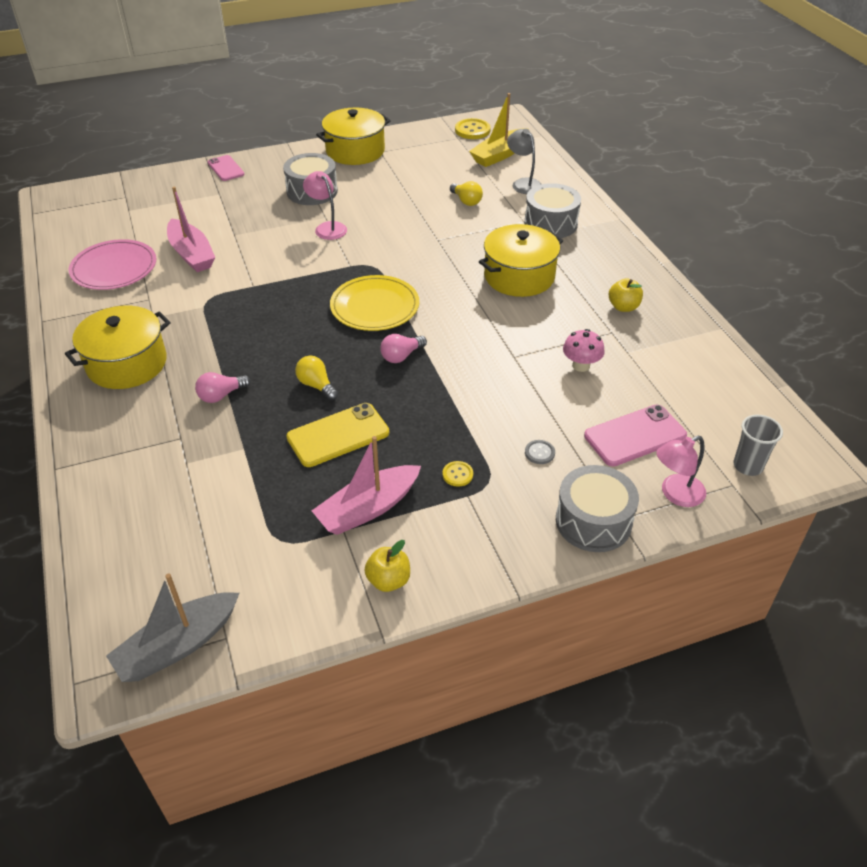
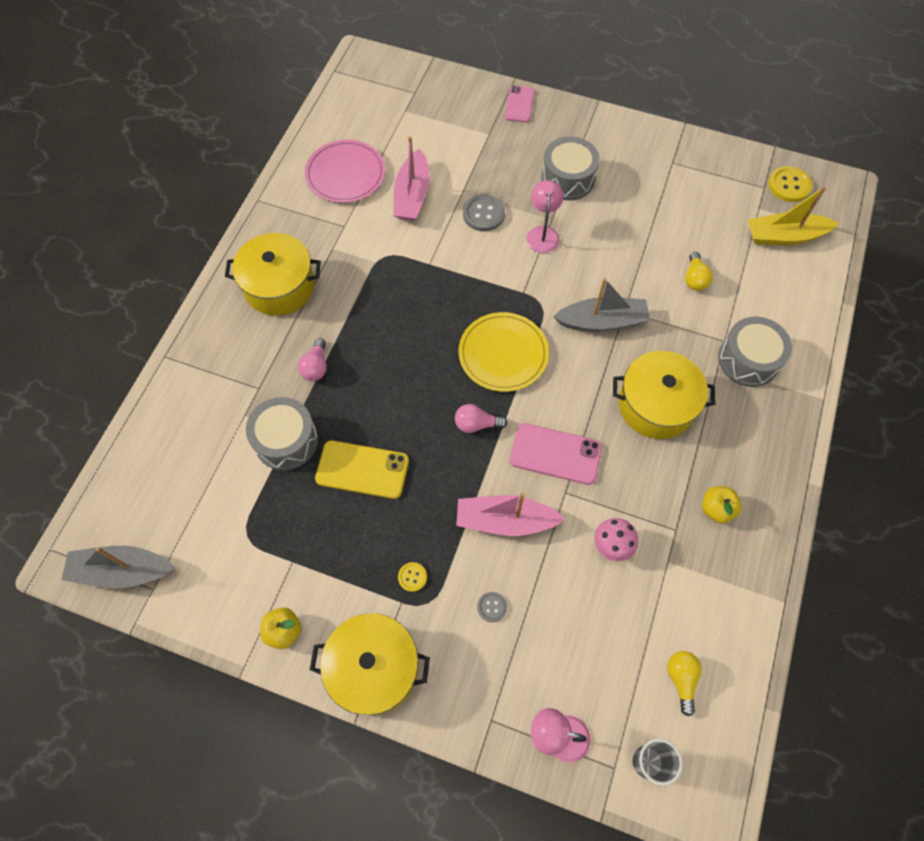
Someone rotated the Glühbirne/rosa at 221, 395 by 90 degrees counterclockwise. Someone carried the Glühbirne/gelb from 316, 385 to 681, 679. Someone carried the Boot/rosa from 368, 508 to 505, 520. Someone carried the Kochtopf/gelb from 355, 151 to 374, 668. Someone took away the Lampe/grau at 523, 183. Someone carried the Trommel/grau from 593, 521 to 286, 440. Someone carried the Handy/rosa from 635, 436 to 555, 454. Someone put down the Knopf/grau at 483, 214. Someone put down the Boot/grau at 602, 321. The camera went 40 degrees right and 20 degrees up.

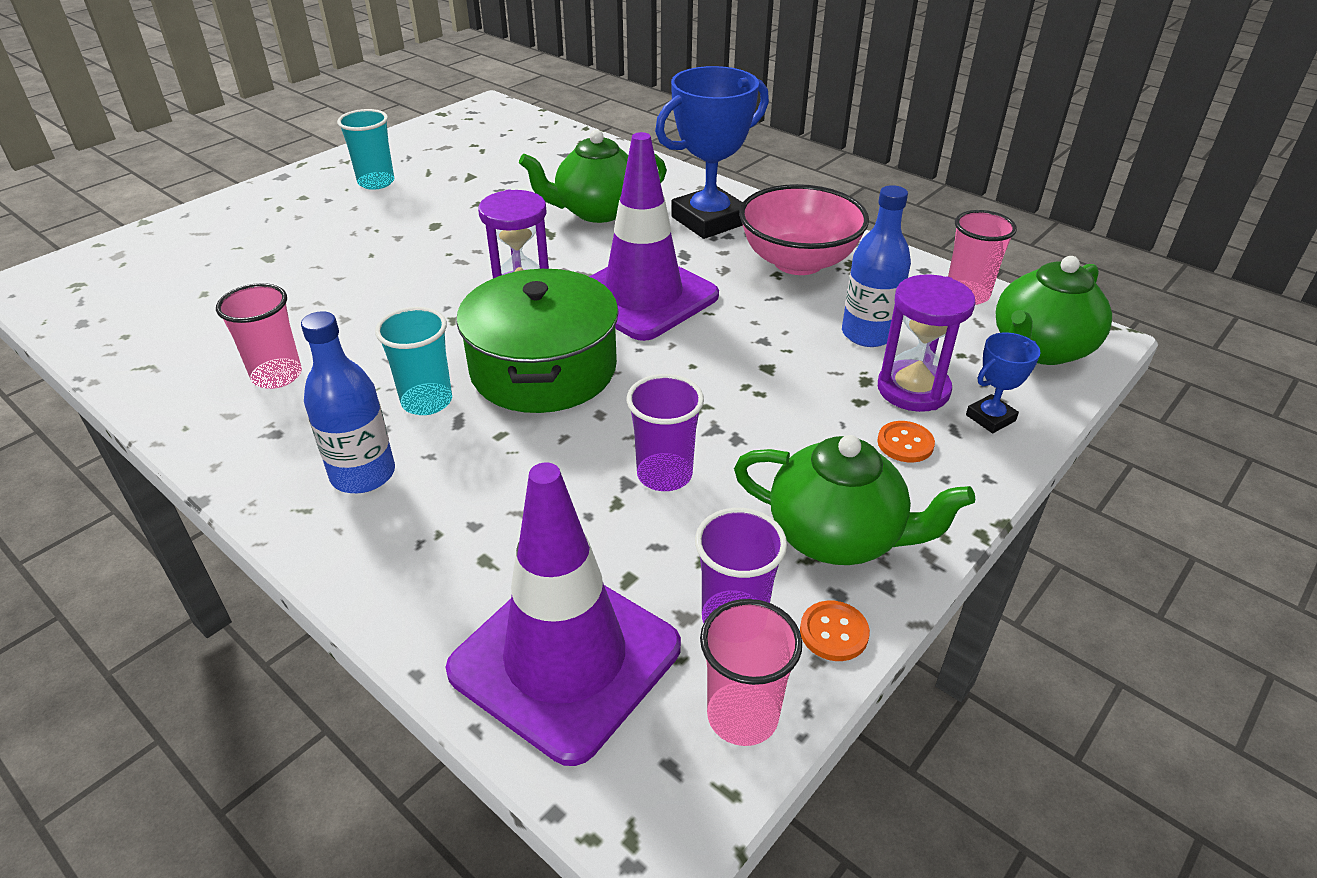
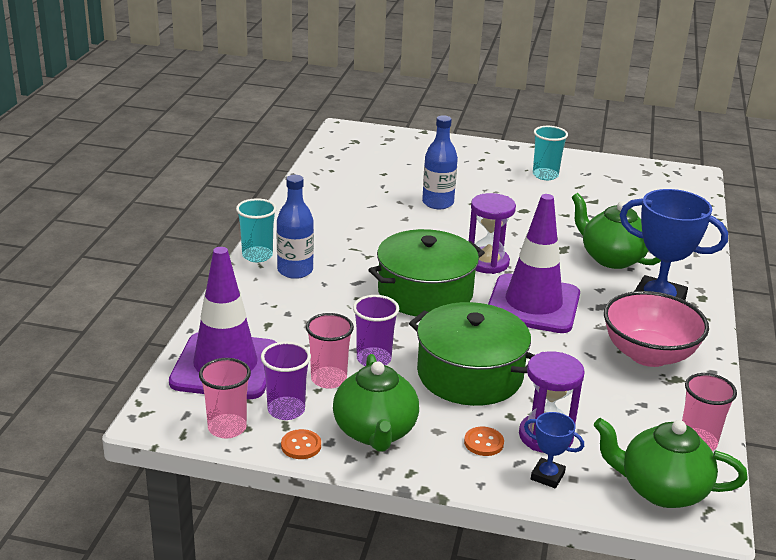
Someone carried the Becher/rosa from 277, 376 to 328, 379. Someone carried the Becher/türkis from 427, 401 to 257, 256. Someone carried the Flasche/blau from 868, 334 to 438, 203. Someone put down the Kochtopf/grün at 470, 374. The camera went 60 degrees right and 10 degrees down.

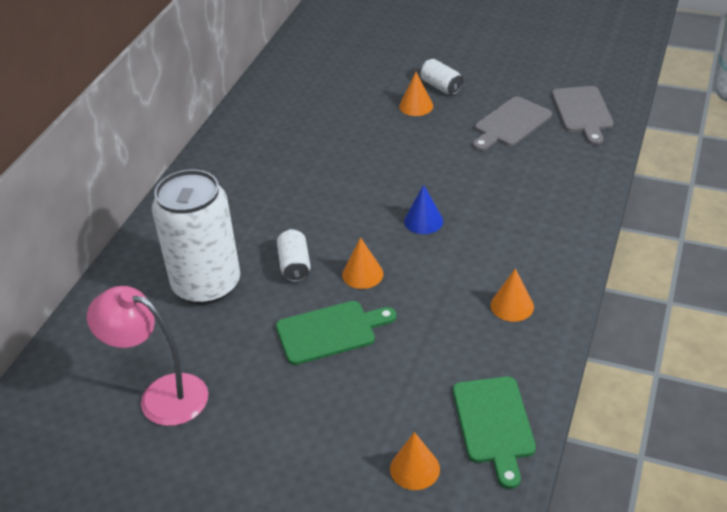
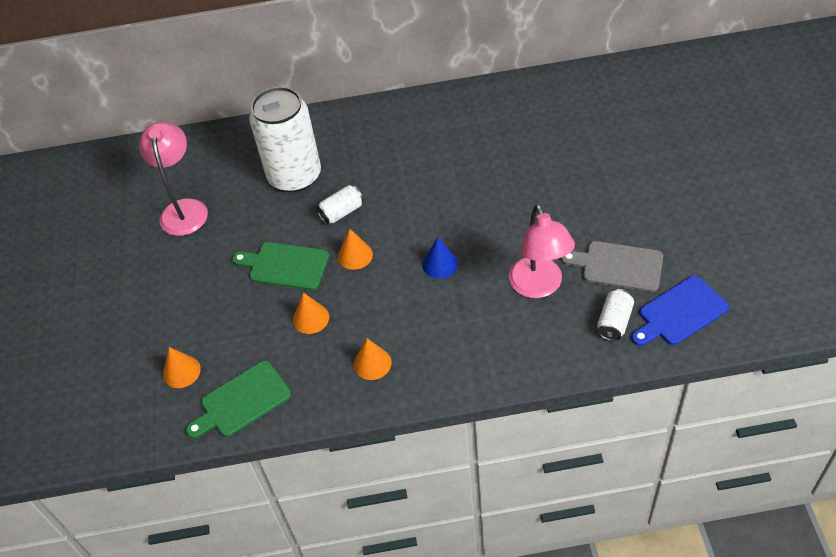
Someone rotated the Schneidebrett/grün at 330, 331 by 150 degrees clockwise. Someone carried the Kegel/orange from 416, 106 to 311, 318. Someone carried the Dose/weiß from 441, 87 to 614, 322. Someone repainted the Schneidebrett/grau at 582, 112, which became the Schneidebrett/blau at 679, 313. Someone put down the Lampe/rosa at 539, 286. The camera went 65 degrees right and 10 degrees up.

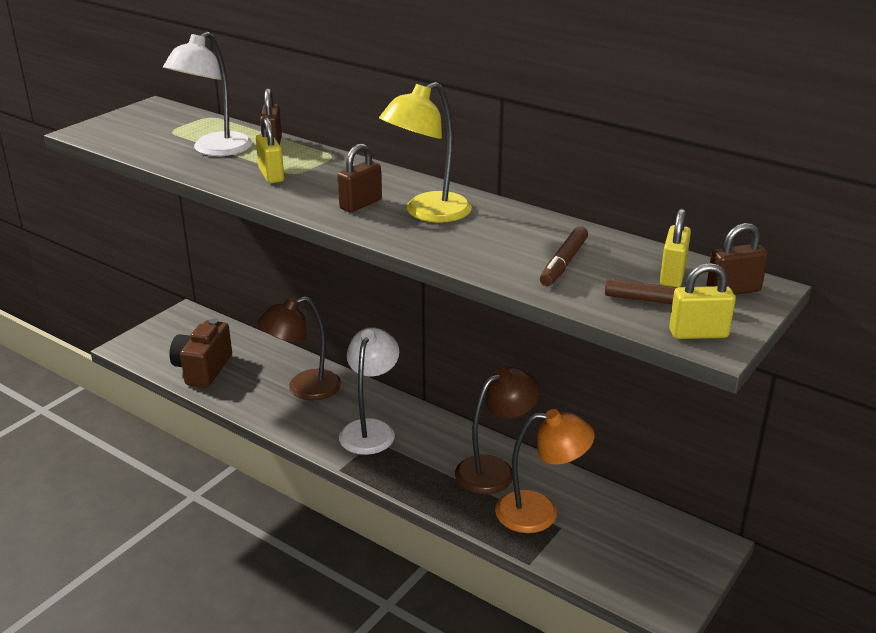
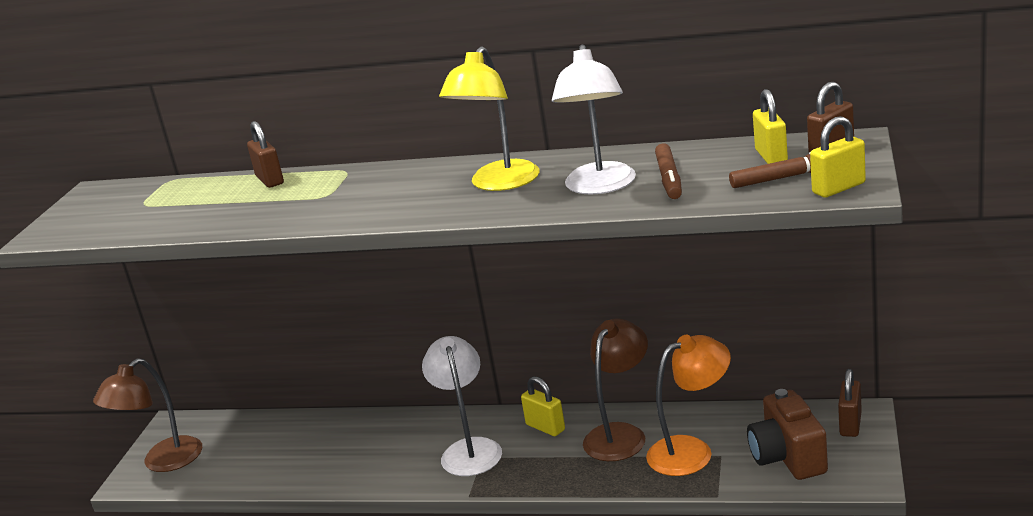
Someone carried the Lampe/weiß from 215, 150 to 600, 186. Someone carried the Kamera/braun from 203, 369 to 787, 457. Someone carried the Vorhängeschloss/gelb from 271, 175 to 545, 427. Someone carried the Lampe/braun from 304, 389 to 163, 462. Someone carried the Vorhängeschloss/braun from 360, 204 to 850, 424. The camera went 20 degrees left and 5 degrees down.

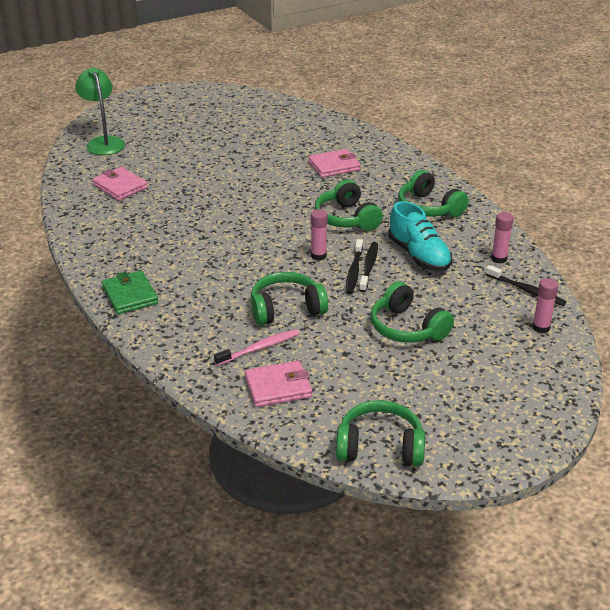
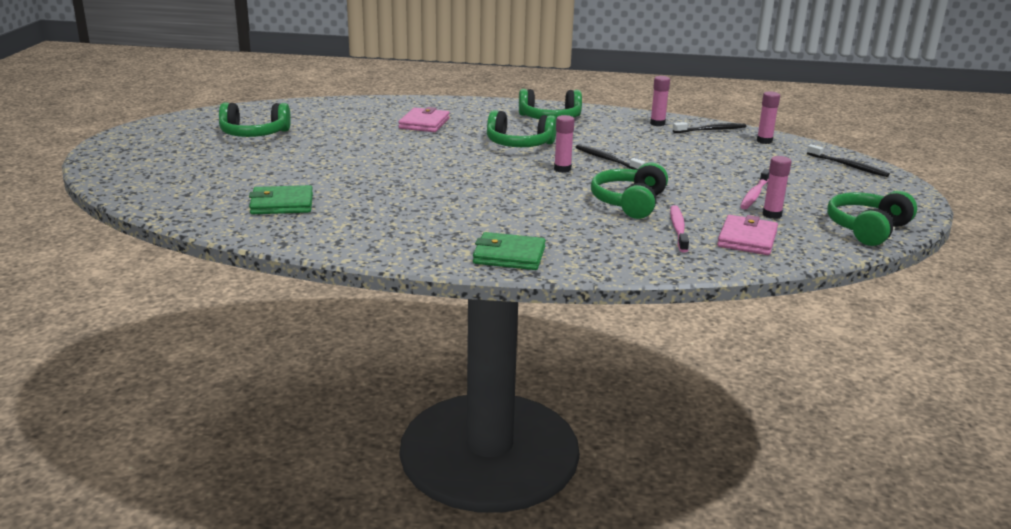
Someone took away the Lampe/grün at 103, 142. Someone repainted the Geldbörse/rosa at 120, 186, which became the Geldbörse/grün at 282, 204. Someone carried the Zahnbürste/schwarz from 354, 271 to 848, 166. Someone carried the Kopfhörer/grün from 407, 328 to 254, 134. Someone took away the Schuh/türkis at 419, 256. Someone put down the Zahnbürste/rosa at 754, 194. Someone put down the Klebestift/rosa at 772, 215. The camera went 55 degrees left and 10 degrees down.

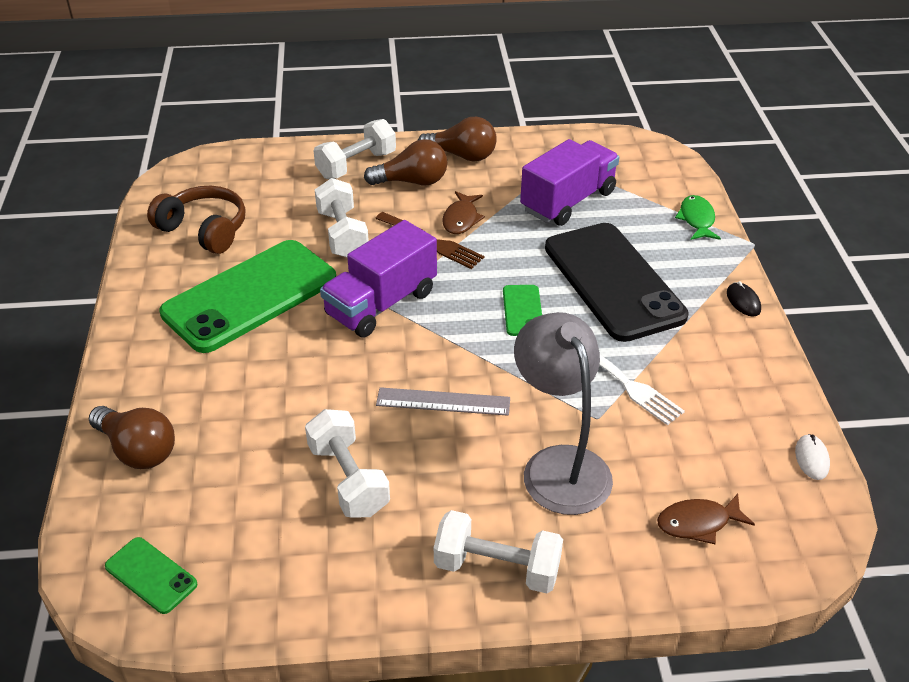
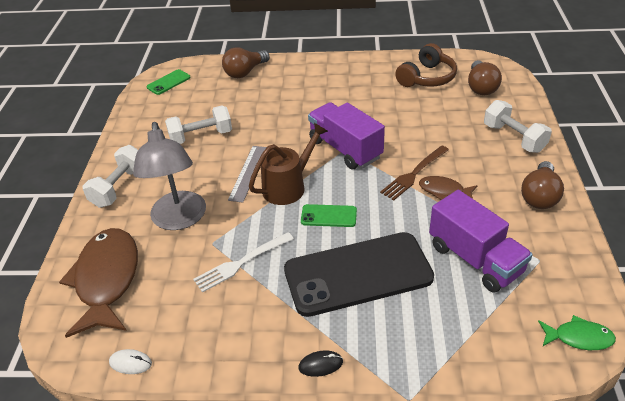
Someone took away the Handy/grün at 250, 296. Someone took away the Hantel/weiß at 342, 234. Someone carried the Glühbirne/braun from 412, 181 to 481, 87. Someone rotated the Lampe/grau at 559, 465 by 90 degrees clockwise. Someone scaled the Fisch/braun at 698, 523 by 2.07. Someone carried the Fisch/grün from 696, 219 to 579, 338. Someone put down the Gießkanne/braun at 289, 186. The camera went 100 degrees right and 0 degrees up.

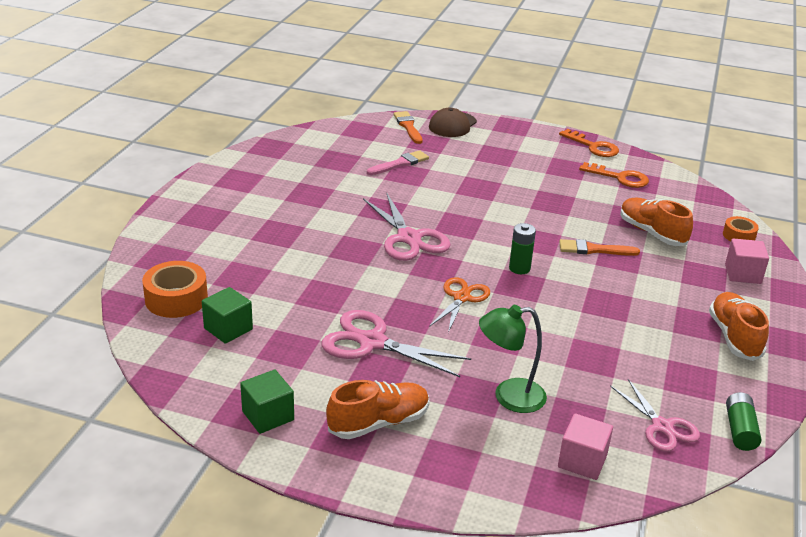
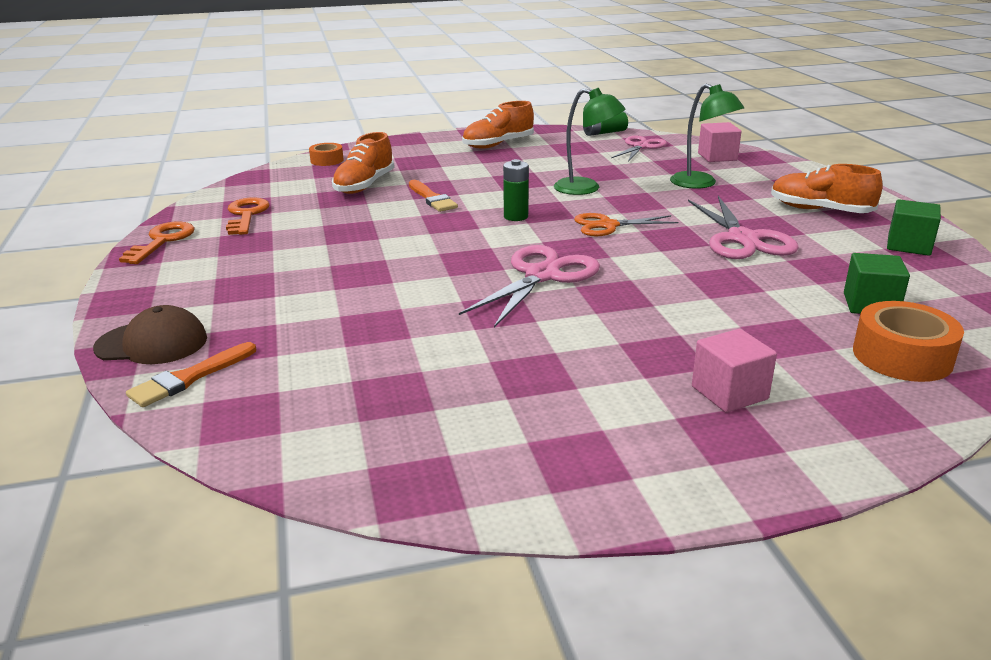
Someone took away the Pinsel/rosa at 400, 163. Someone carried the Kubus/rosa from 742, 274 to 729, 393. Someone put down the Lampe/grün at 586, 188. The camera went 120 degrees left and 5 degrees down.

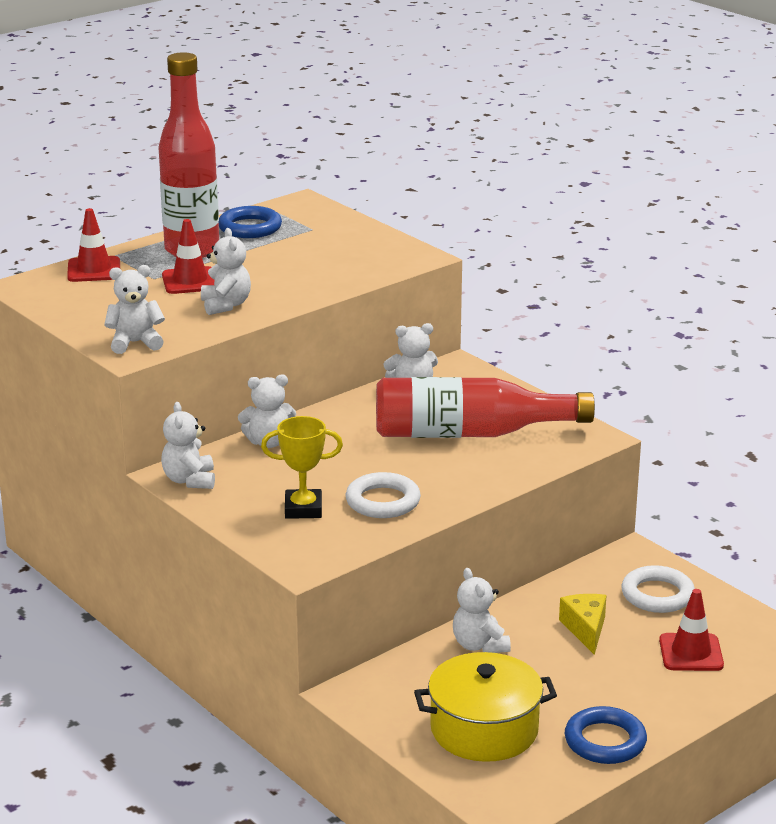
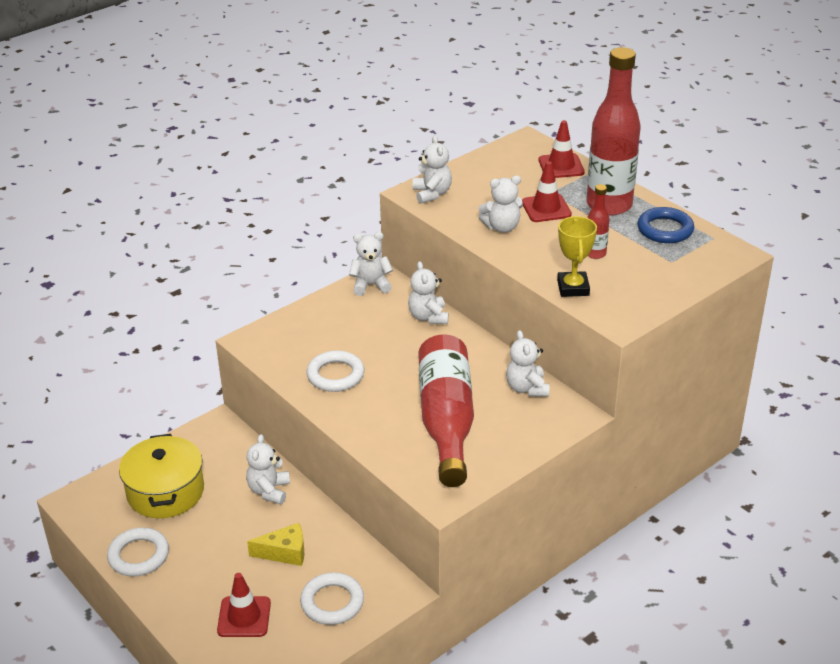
Someone carried the Pokal/gelb from 303, 509 to 573, 288. Someone rotated the Teddybär/weiß at 479, 645 by 60 degrees counterclockwise. Someone repainted the Ring/blau at 605, 741, which became the Ring/weiß at 138, 556. Someone put down the Flasche/rot at 595, 254. The camera went 90 degrees right and 10 degrees up.

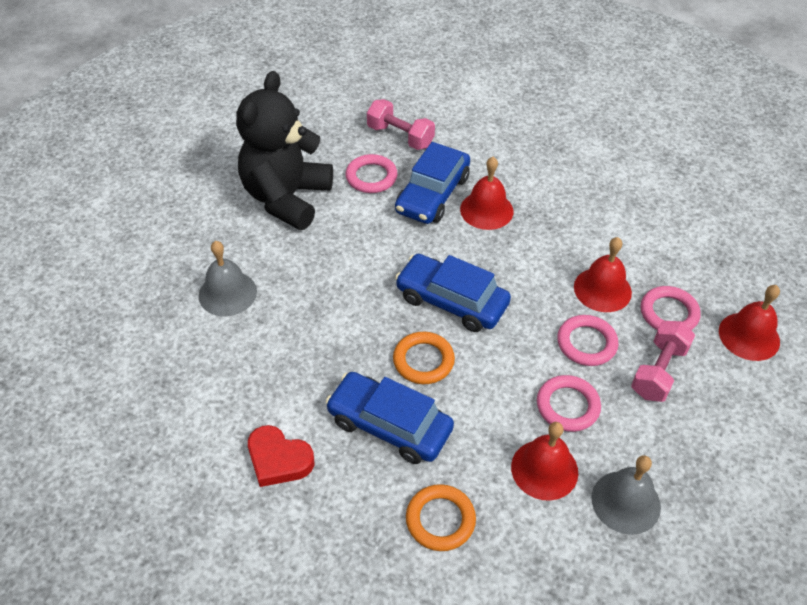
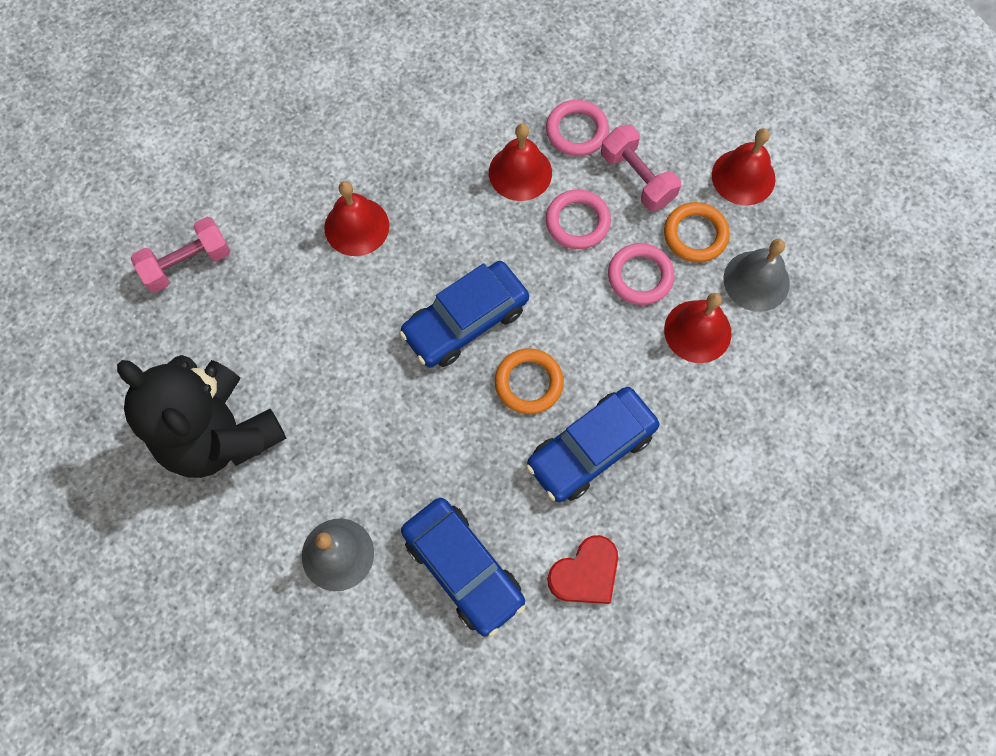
Someone took away the Ring/rosa at 371, 177. Someone carried the Auto/blau from 432, 194 to 463, 569. Someone carried the Ring/orange from 440, 520 to 695, 235. Someone carried the Glocke/rot from 749, 336 to 743, 177. The camera went 65 degrees left and 20 degrees up.

